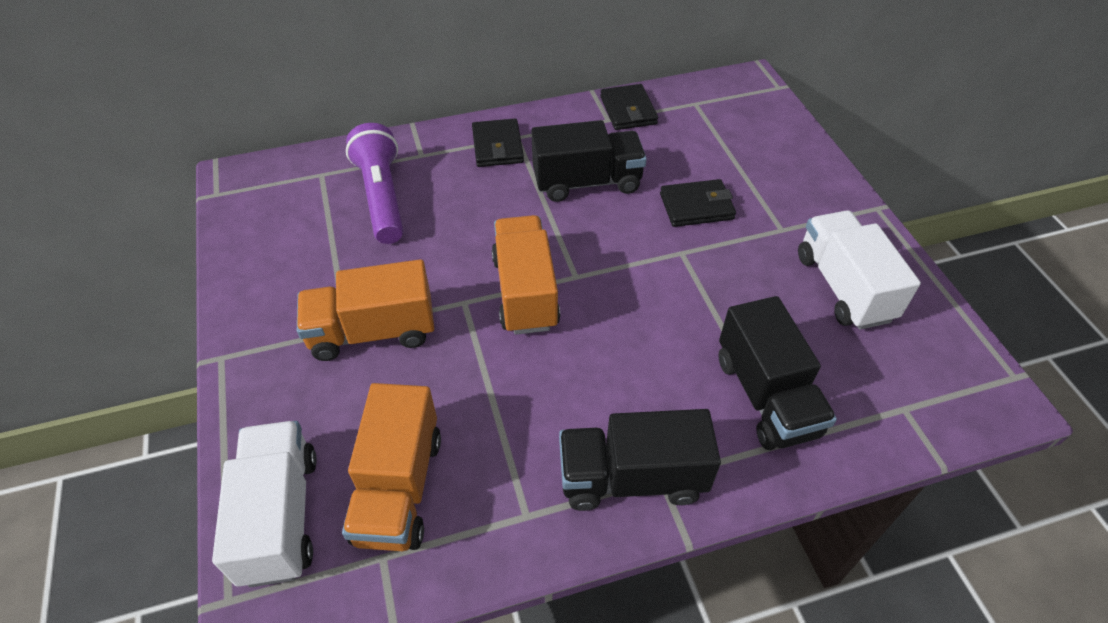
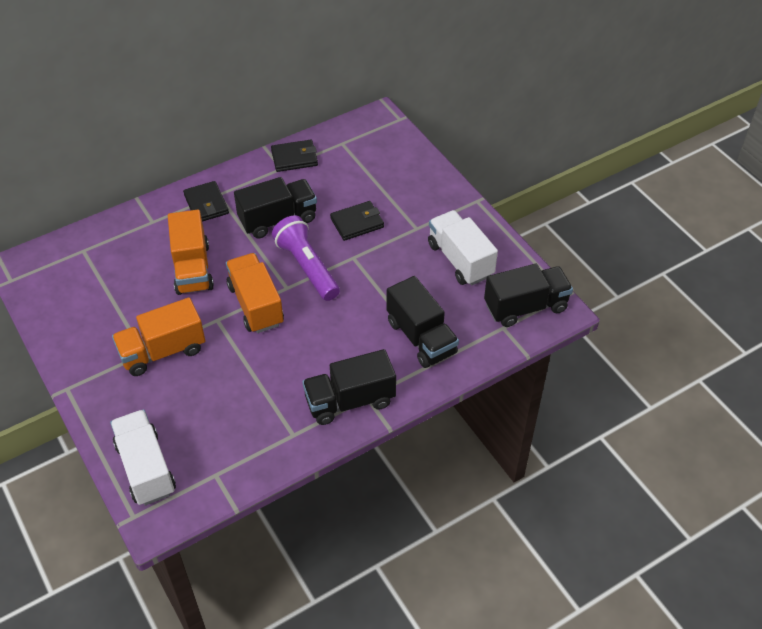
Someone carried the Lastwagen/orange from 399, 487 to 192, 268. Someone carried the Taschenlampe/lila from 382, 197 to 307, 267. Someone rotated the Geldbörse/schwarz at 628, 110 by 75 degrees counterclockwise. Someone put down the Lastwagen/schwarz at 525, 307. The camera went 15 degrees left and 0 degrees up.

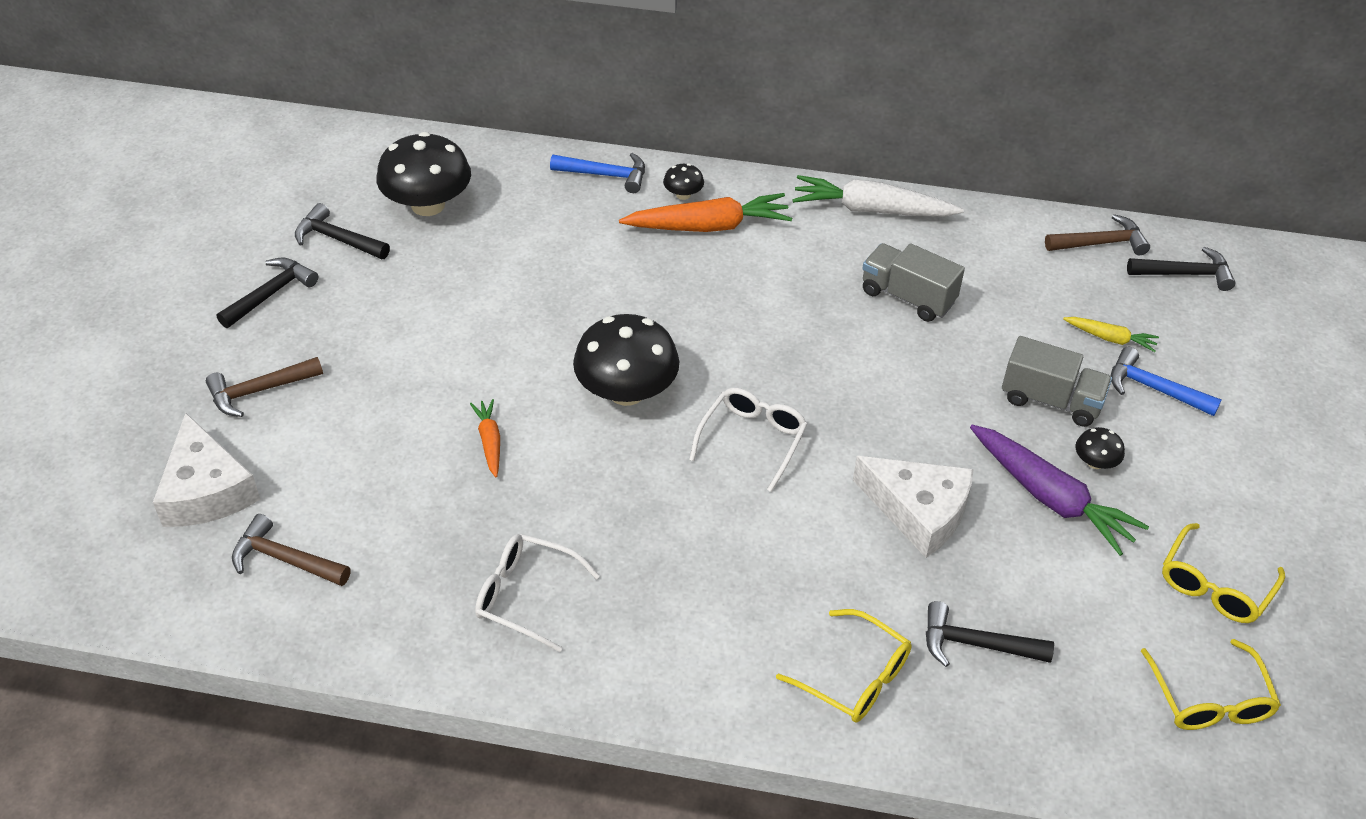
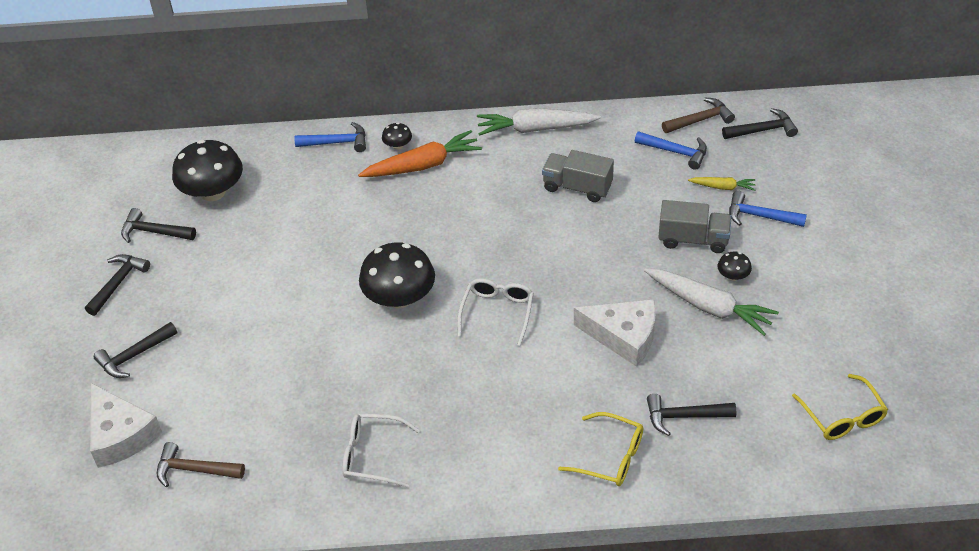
Someone repainted the Hammer/braun at 259, 391, which became the Hammer/schwarz at 134, 356. Someone took away the Karotte/orange at 490, 441. Someone repainted the Karotte/lila at 1050, 498, which became the Karotte/weiß at 709, 307. Someone took away the Brille/gelb at 1214, 586. Someone put down the Hammer/blau at 675, 152. The camera went 10 degrees left and 0 degrees up.

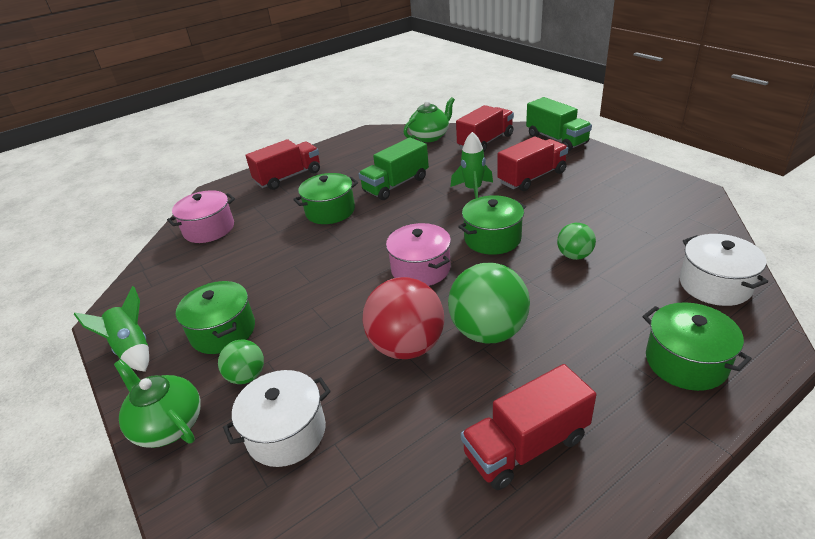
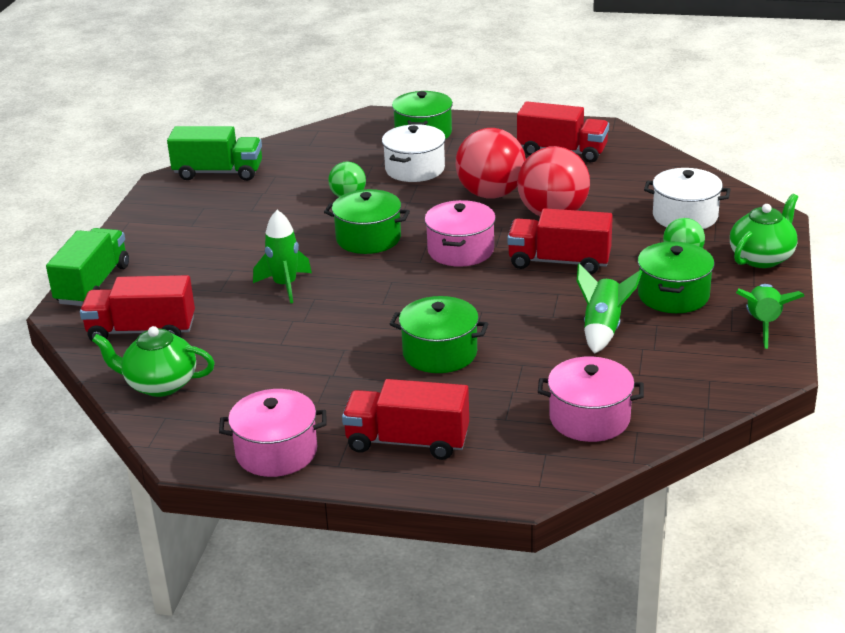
Someone rotated the Teekanne/grün at 168, 425 by 135 degrees counterclockwise. Someone carried the Lastwagen/grün from 396, 185 to 218, 173. Someone repainted the Ball/grün at 488, 331, which became the Ball/rot at 491, 194. Someone carried the Lastwagen/rot from 532, 177 to 559, 262. Someone carried the Kochtopf/weiß from 715, 285 to 415, 169. Someone put down the Kochtopf/rosa at 276, 452. Someone put down the Rakete/grün at 603, 329. The camera went 135 degrees left and 5 degrees down.

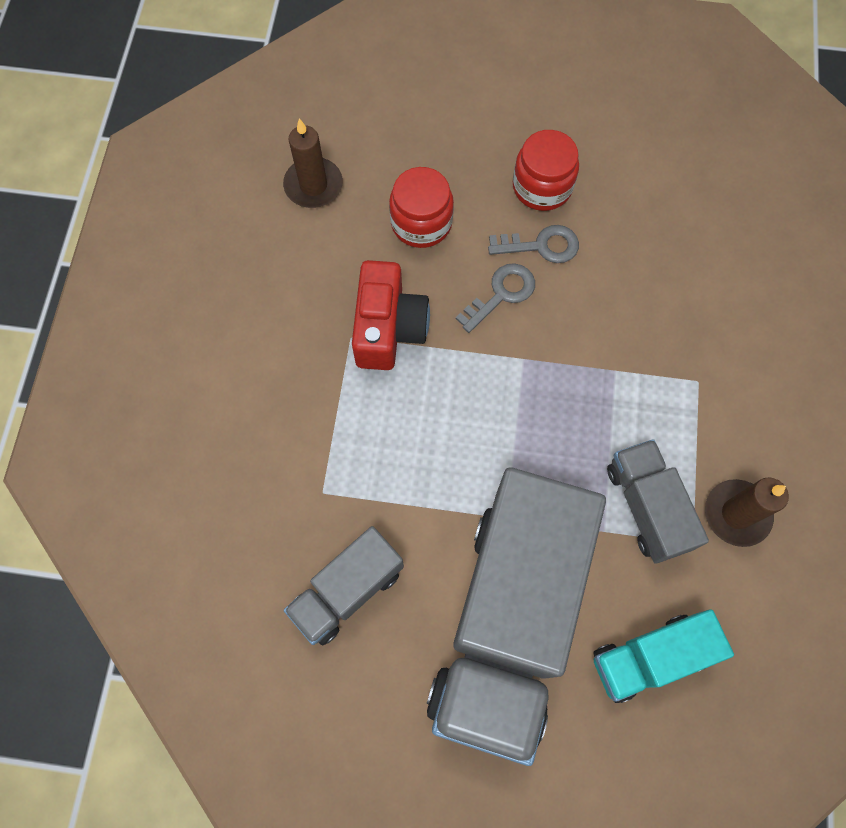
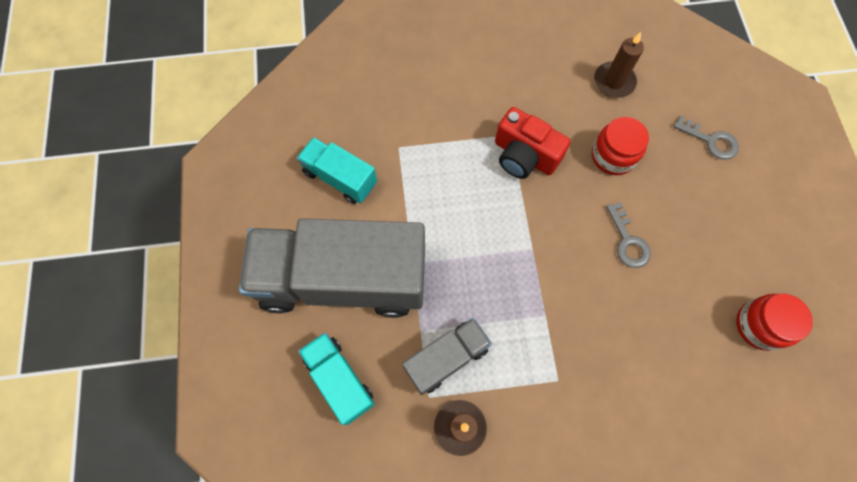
Someone repainted the Lastwagen/grau at 347, 591, which became the Lastwagen/türkis at 340, 178. Someone rotated the Kamera/rot at 388, 328 by 45 degrees clockwise. Someone carried the Schlüssel/grau from 501, 294 to 710, 141. Someone carried the Einmachglas/rot from 542, 187 to 759, 325. The camera went 75 degrees right and 0 degrees up.

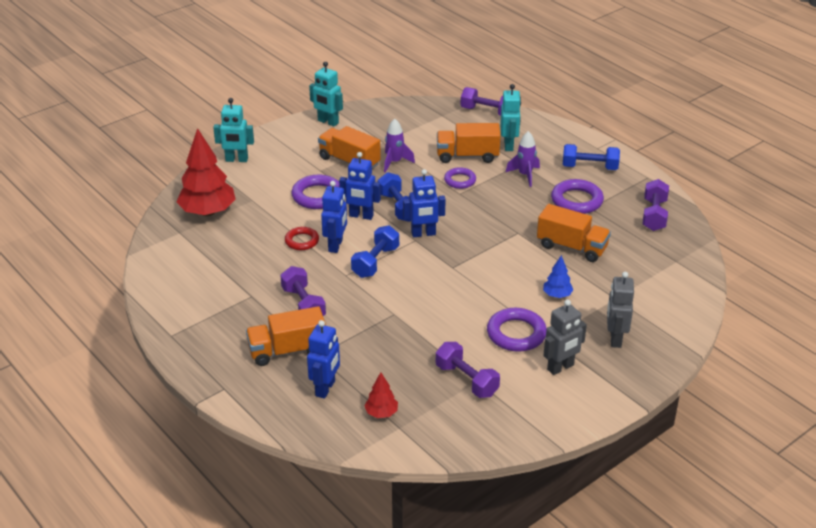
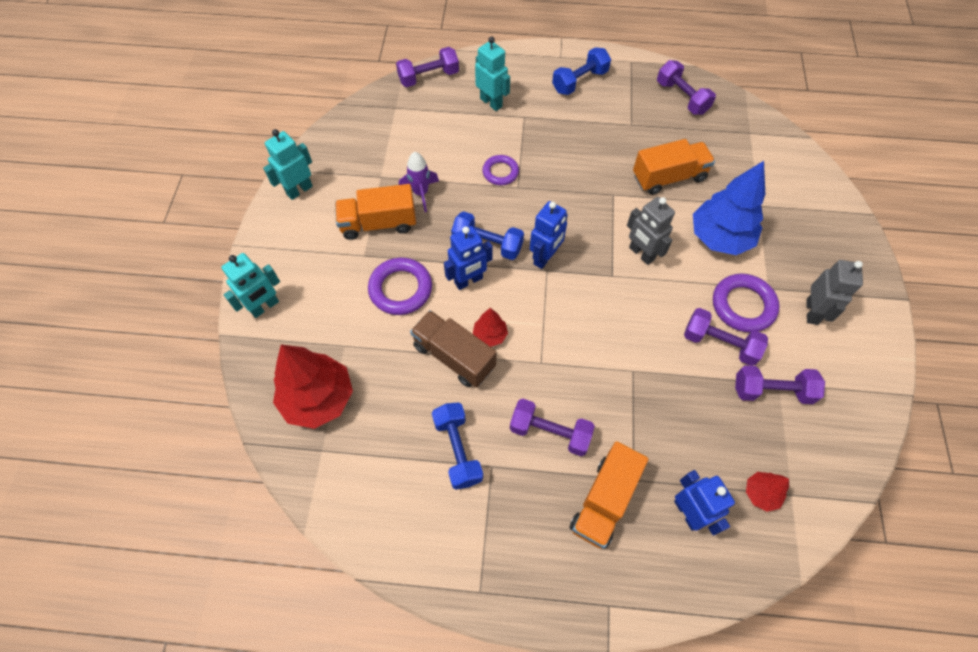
Someone swapped the Ring/rot at 302, 241 for the Lastwagen/braun at 454, 356. Someone rotated the Roboter/türkis at 328, 122 by 150 degrees clockwise. Someone swapped the Roboter/blau at 336, 245 for the Baum/rot at 490, 335. Someone carried the Hantel/blau from 375, 262 to 457, 450. Someone took away the Lastwagen/orange at 467, 156. Someone took away the Rakete/lila at 525, 175. Someone scaled the Baum/blau at 557, 295 by 2.09. Someone took away the Ring/lila at 576, 200. Someone carried the Roboter/grau from 615, 339 to 641, 254. Someone put down the Hantel/lila at 719, 343. The camera went 45 degrees left and 25 degrees up.

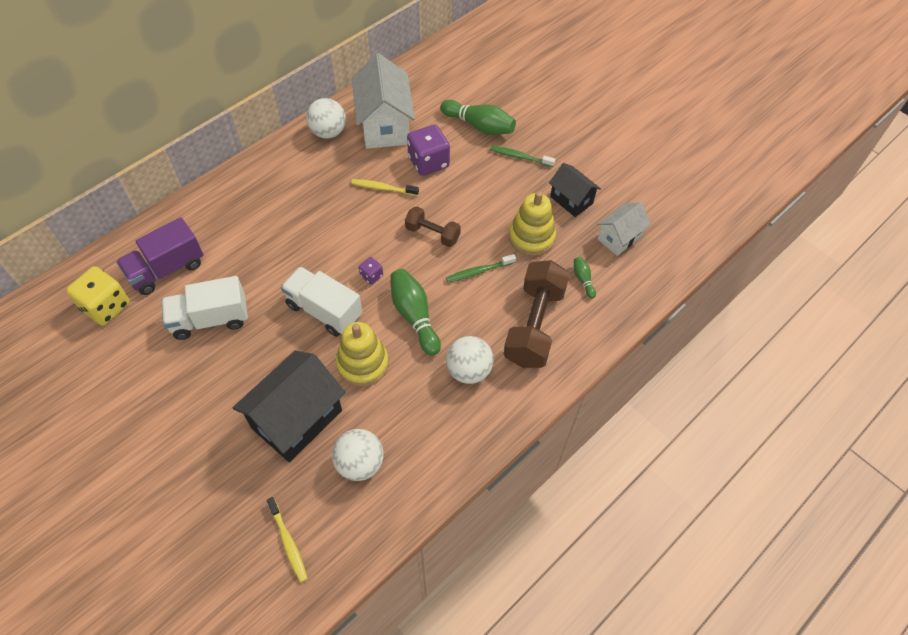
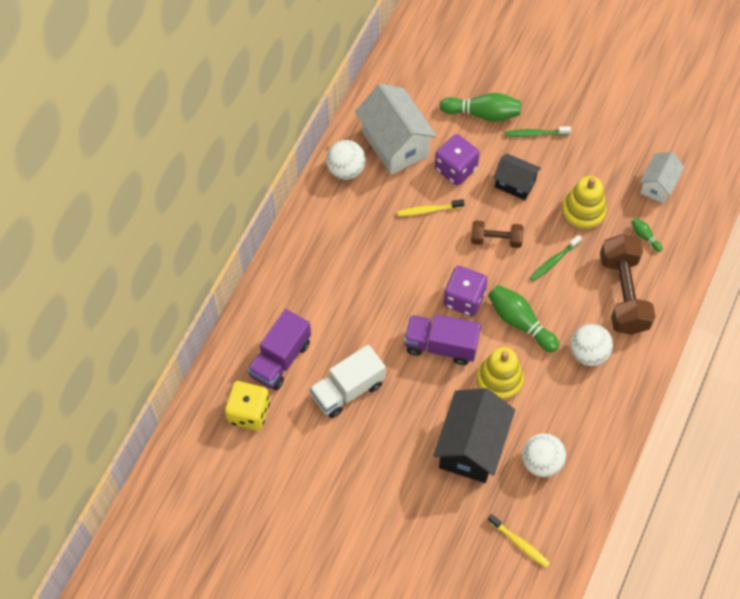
Someone repainted the Lastwagen/weiß at 324, 311, which became the Lastwagen/lila at 441, 346. Someone scaled the Spielwürfel/lila at 371, 276 by 2.06. Someone carried the Haus/schwarz from 571, 200 to 515, 184. The camera went 20 degrees left and 5 degrees up.

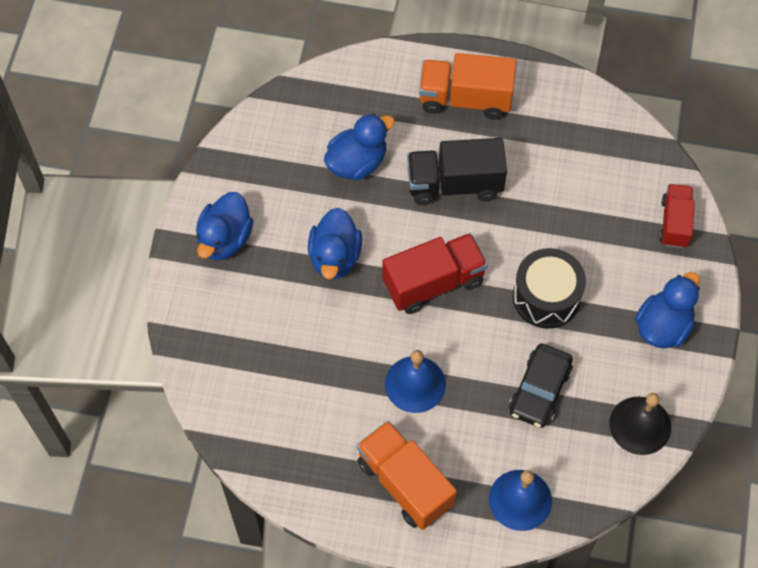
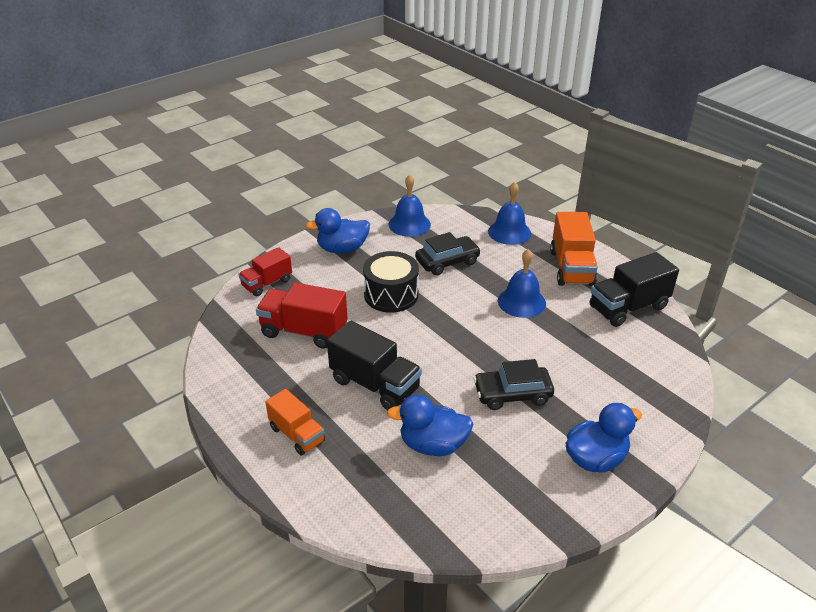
Someone swapped the Ente/blau at 335, 257 for the Auto/schwarz at 512, 394. Someone carried the Lastwagen/rot from 433, 282 to 304, 331. Someone scaled the Lastwagen/orange at 465, 99 by 0.64. Someone repainted the Glocke/schwarz at 640, 425, which became the Glocke/blau at 409, 224. Someone put down the Lastwagen/schwarz at 628, 307. The camera went 140 degrees left and 25 degrees down.

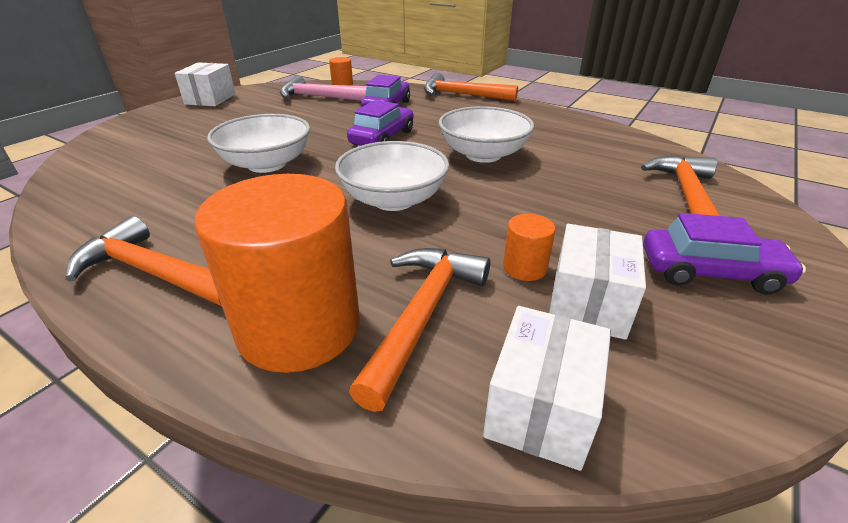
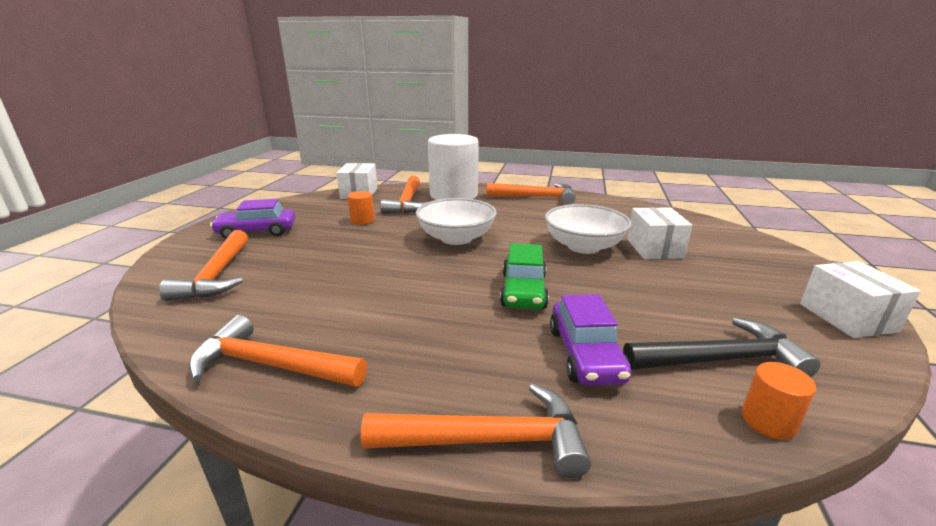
Someone repainted the Vollzylinder/orange at 299, 327, which became the Vollzylinder/weiß at 453, 195. Someone repainted the Hammer/rosa at 321, 97, which became the Hammer/schwarz at 721, 359. Someone repainted the Auto/lila at 382, 138, which became the Auto/grün at 523, 291. Someone took away the Schüssel/weiß at 483, 154. Someone carried the Schachtel/weiß from 588, 303 to 654, 248. Someone put down the Hammer/orange at 270, 365. The camera went 160 degrees right and 10 degrees down.

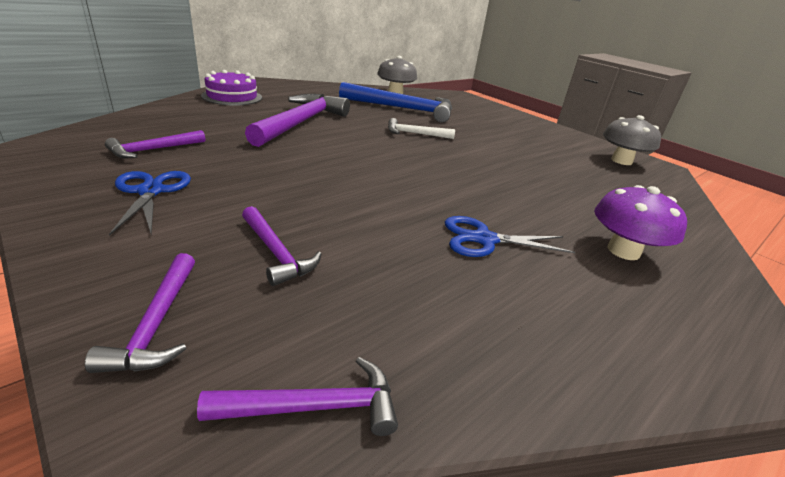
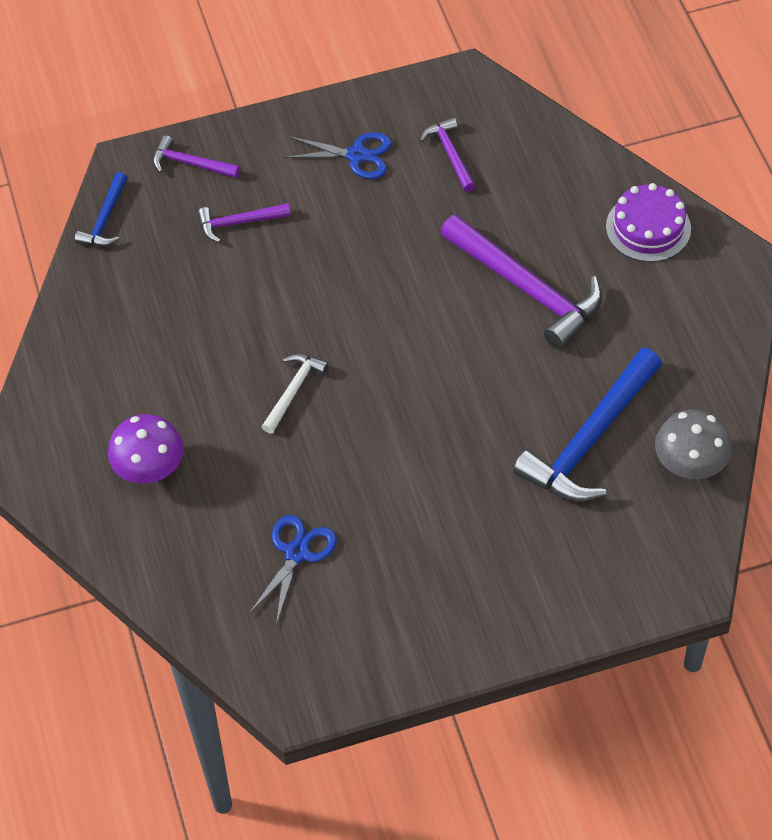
Someone repainted the Hammer/lila at 314, 407, which became the Hammer/blau at 105, 219. Someone carried the Hammer/weiß from 415, 134 to 293, 391. Someone carried the Schere/blau from 484, 239 to 297, 553. Someone took away the Pilz/grau at 621, 161. The camera went 120 degrees right and 25 degrees up.

